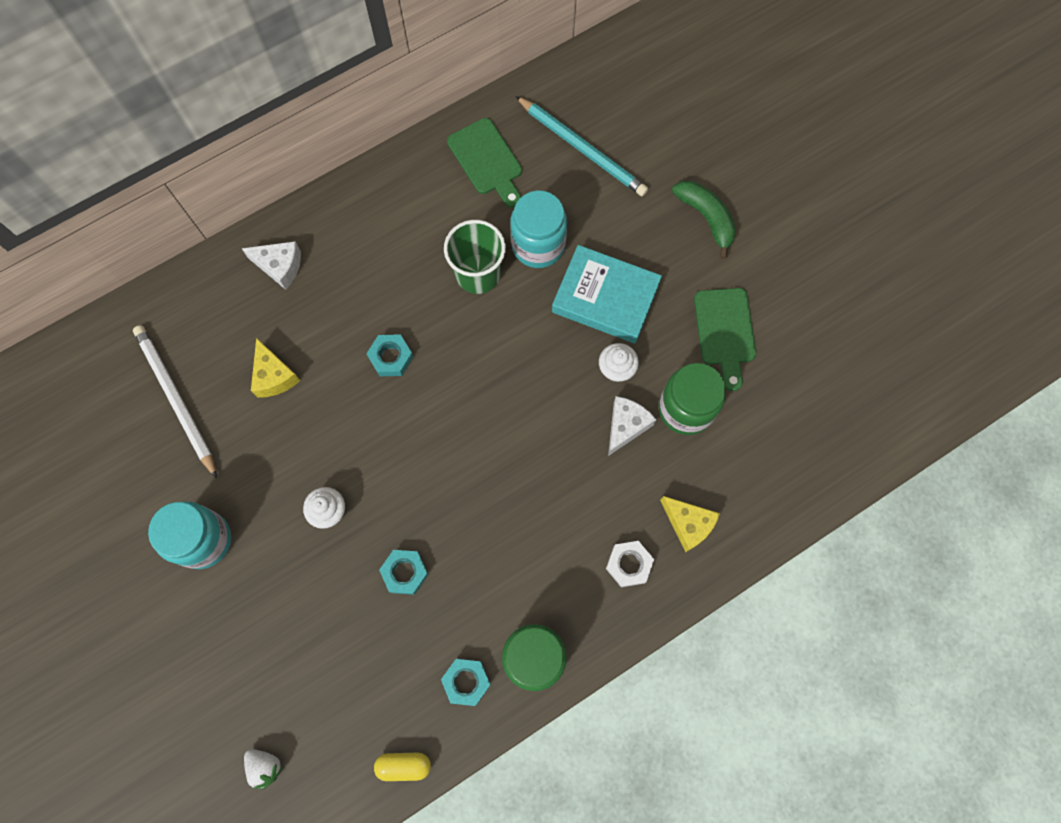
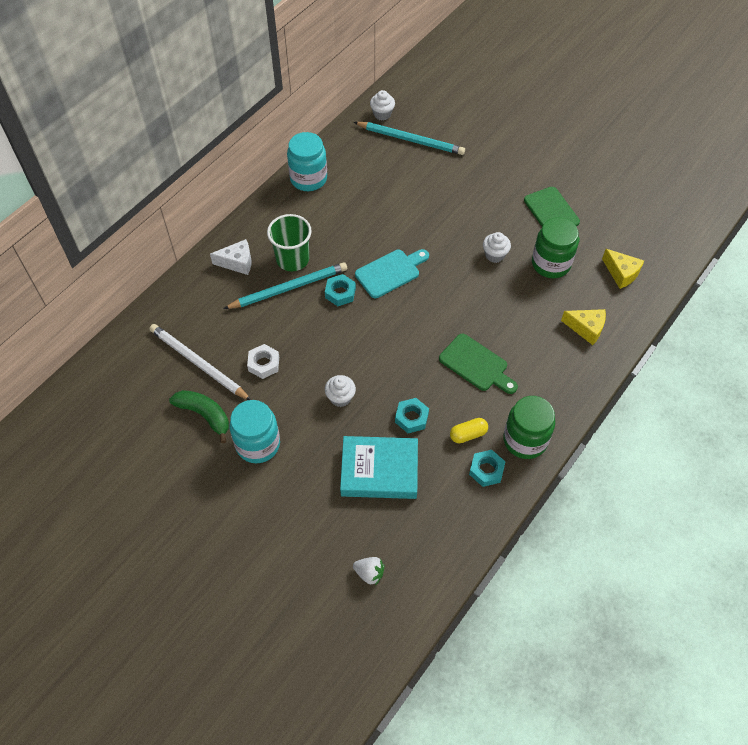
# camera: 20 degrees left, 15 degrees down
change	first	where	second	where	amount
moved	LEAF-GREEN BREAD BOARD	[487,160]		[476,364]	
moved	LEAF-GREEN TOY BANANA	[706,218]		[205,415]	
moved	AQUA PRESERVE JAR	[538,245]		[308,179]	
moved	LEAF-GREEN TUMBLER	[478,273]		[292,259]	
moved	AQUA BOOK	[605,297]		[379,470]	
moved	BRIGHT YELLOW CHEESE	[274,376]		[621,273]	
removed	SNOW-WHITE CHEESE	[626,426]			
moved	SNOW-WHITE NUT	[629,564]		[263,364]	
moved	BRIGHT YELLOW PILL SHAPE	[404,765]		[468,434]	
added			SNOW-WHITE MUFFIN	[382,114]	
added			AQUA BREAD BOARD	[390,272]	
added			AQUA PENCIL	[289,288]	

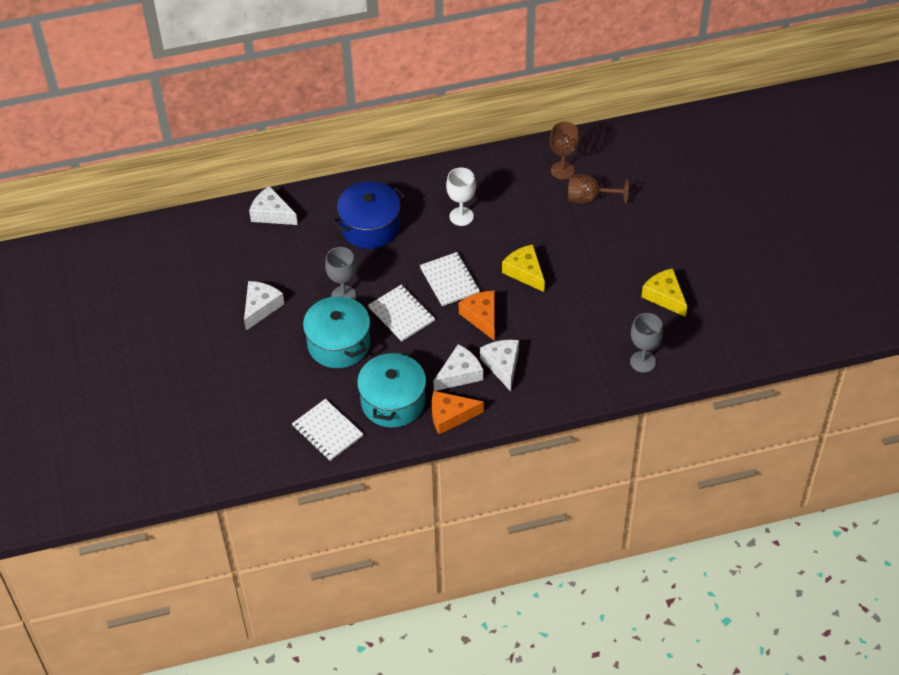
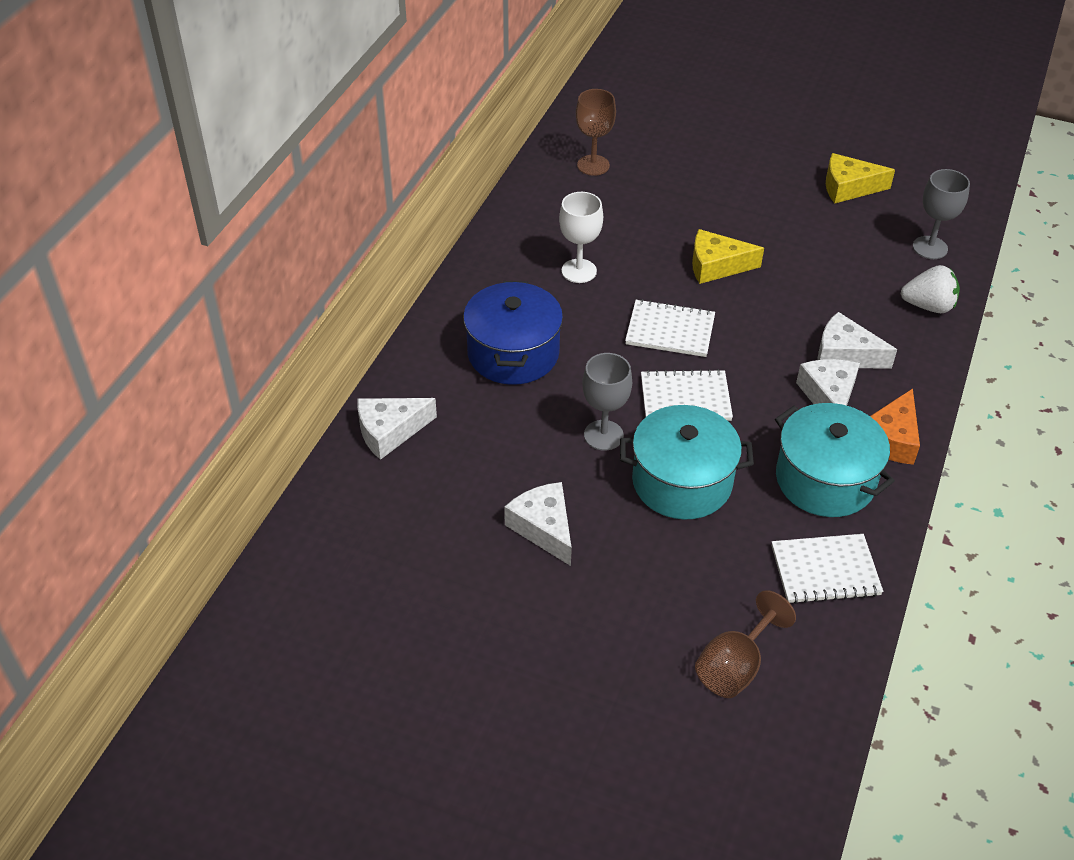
# camera: 55 degrees left, 5 degrees down
change	first	where	second	where	amount
moved	BROWN GOBLET	[589,198]		[735,666]	
removed	ORANGE-COLOURED CHEESE	[482,317]			
added			SNOW-WHITE TOY STRAWBERRY	[928,306]	

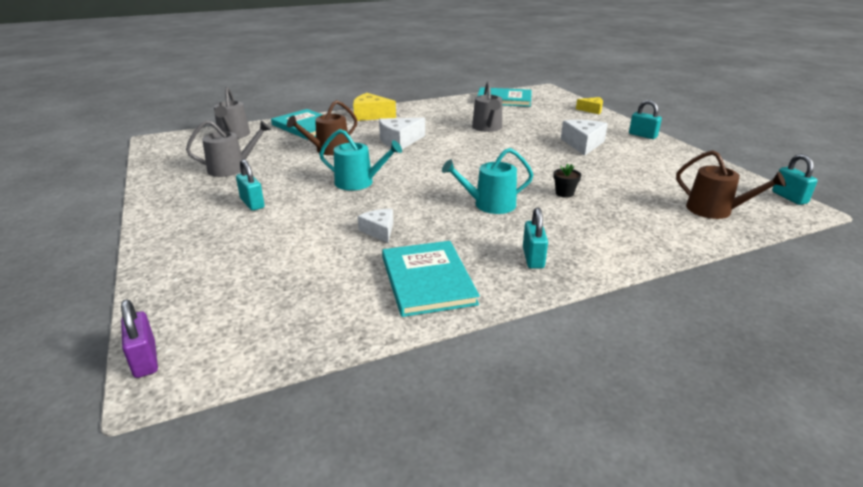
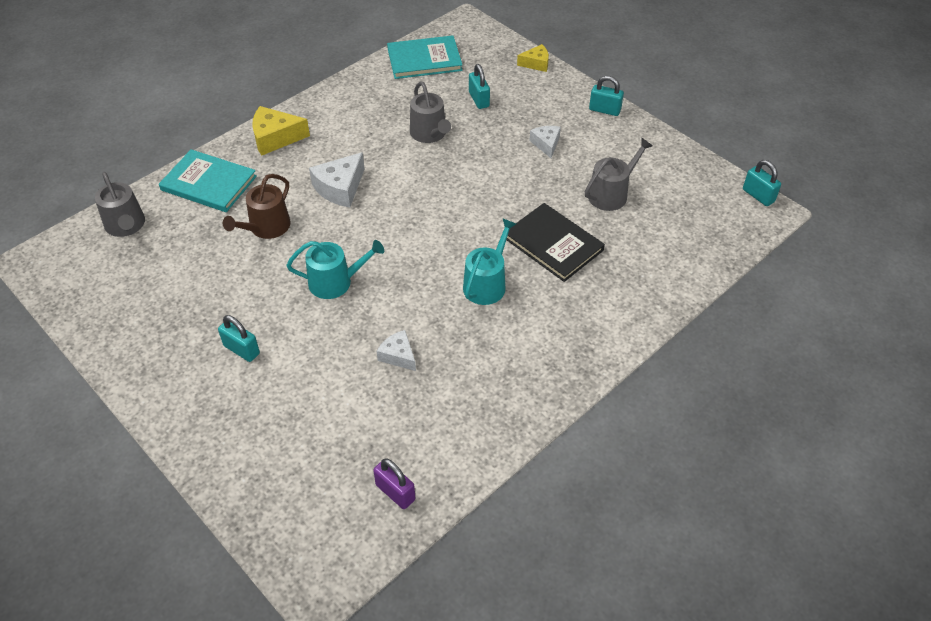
# camera: 20 degrees left, 20 degrees up
change	first	where	second	where	amount
moved	GREY WATERING POT	[232,168]		[611,194]	
resized	SNOW-WHITE CHEESE	[583,144]		[546,144]	x0.62
turned	AQUA WATERING POT	[489,204]		[487,283]	150 degrees clockwise
removed	BROWN WATERING POT	[715,210]			
replaced	JET-BLACK PLANT POT	[564,193]	JET-BLACK BOOK	[553,244]	
moved	AQUA SMALL LOCK	[533,258]		[479,99]	
removed	AQUA BOOK	[427,280]			
moved	ROYAL PURPLE SMALL LOCK	[145,360]		[395,492]	

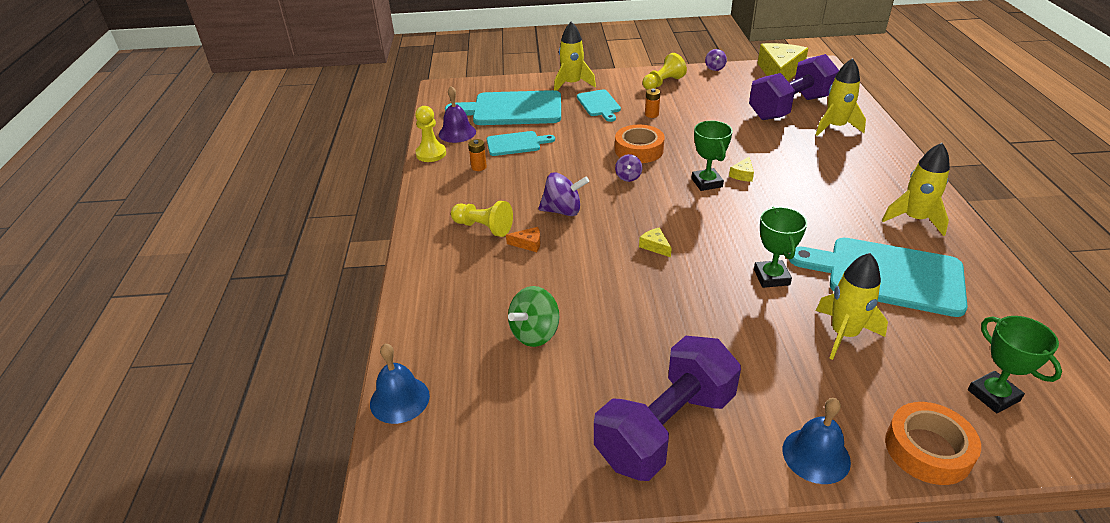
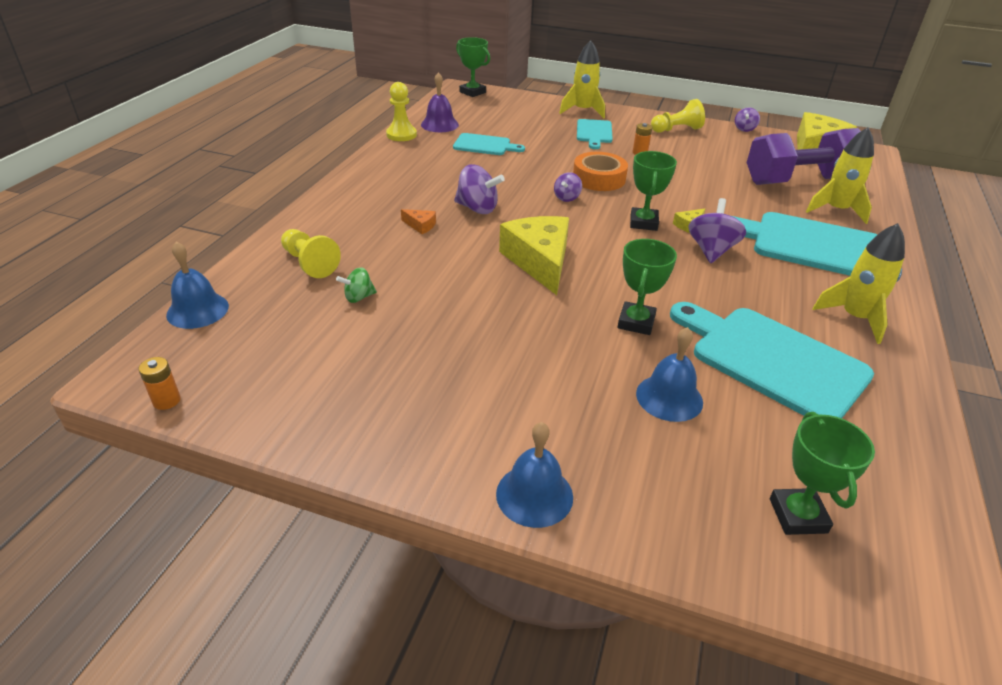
# camera: 20 degrees right, 0 degrees up
change	first	where	second	where	amount
moved	AQUA BREAD BOARD	[512,109]		[810,245]	
moved	ORANGE-COLOURED BATTERY	[479,167]		[166,400]	
moved	BRIGHT YELLOW PAWN	[483,227]		[309,263]	
resized	BRIGHT YELLOW CHEESE	[655,246]		[539,261]	x2.44
replaced	BRIGHT YELLOW ROCKET	[844,334]	ROYAL BLUE SCHOOL BELL	[669,397]	
resized	LEAF-GREEN SPINNING TOP	[535,333]		[358,297]	x0.59
removed	ROYAL PURPLE FREE WEIGHT	[665,428]			
removed	ORANGE-COLOURED ROLL OF TAPE	[927,449]			
added			LEAF-GREEN TROPHY	[472,92]	
added			ROYAL PURPLE SPINNING TOP	[711,250]	

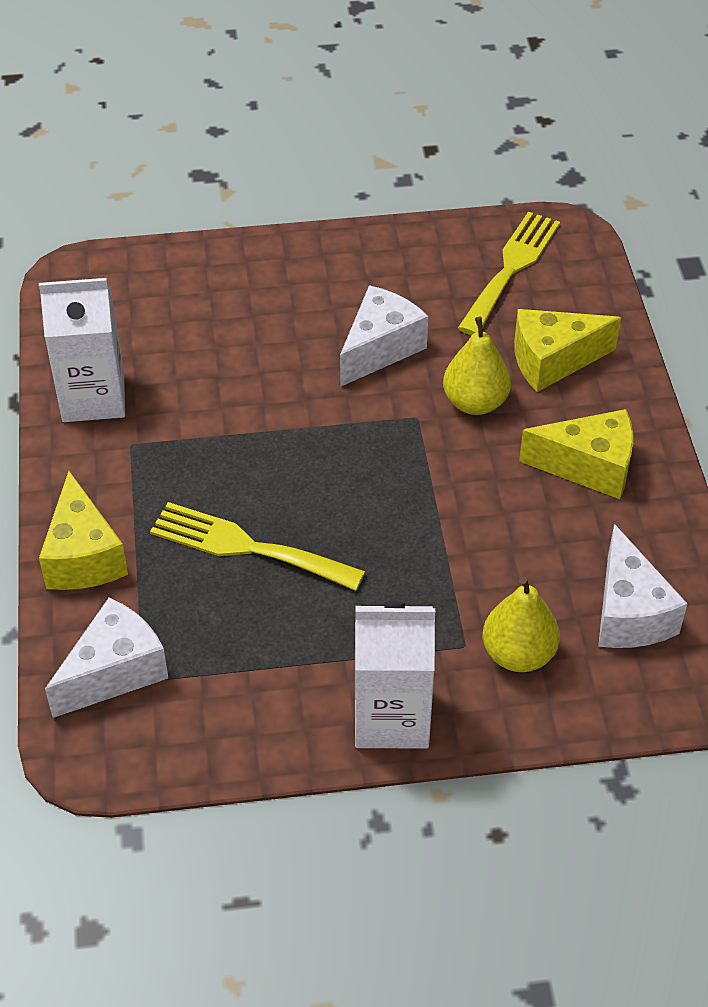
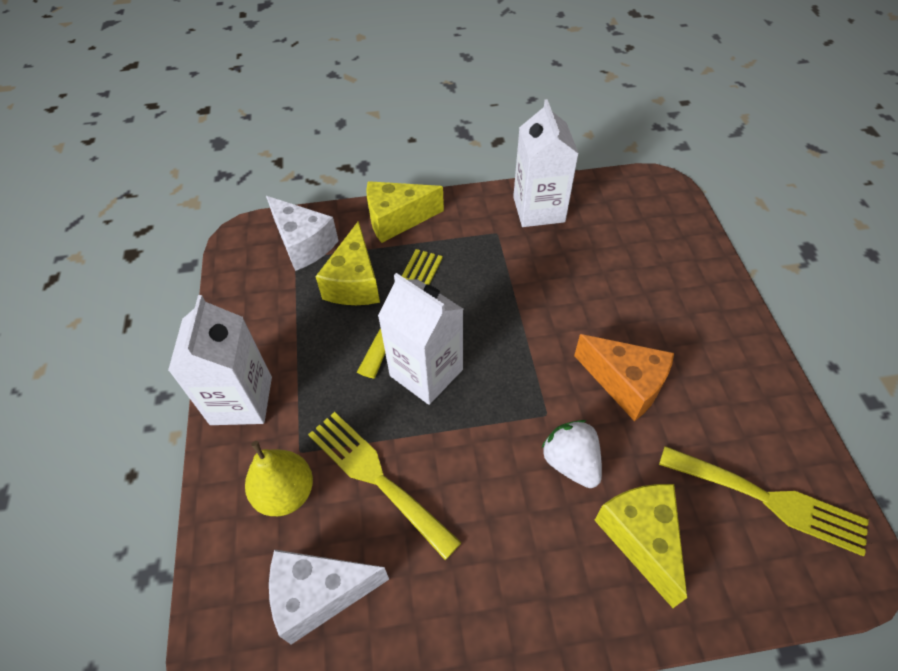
# camera: 90 degrees right, 5 degrees up
change	first	where	second	where	amount
recoloured	SNOW-WHITE CHEESE	[380,349]	ORANGE-COLOURED CHEESE	[625,384]	
replaced	BRIGHT YELLOW PEAR	[475,402]	SNOW-WHITE TOY STRAWBERRY	[571,462]	
moved	BRIGHT YELLOW CHEESE	[589,467]		[354,283]	
added			SNOW-WHITE JUICE CARTON	[426,372]	
added			BRIGHT YELLOW FORK	[376,477]	

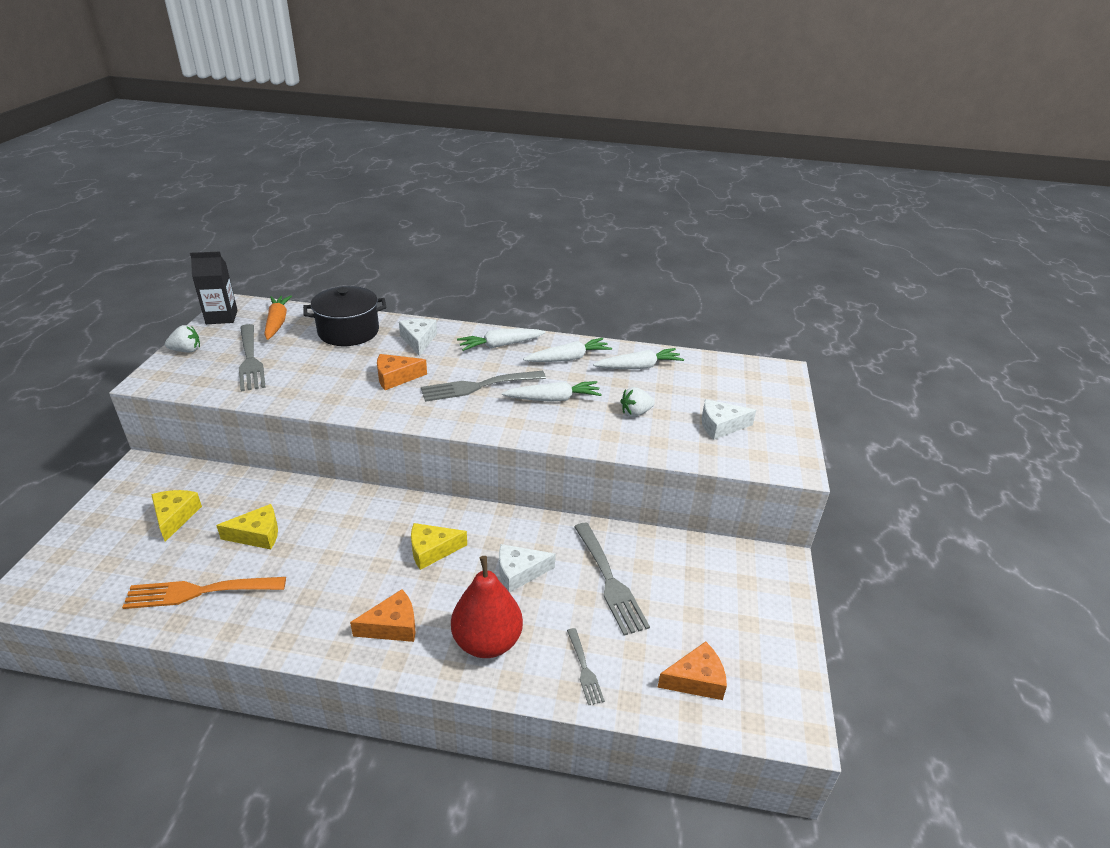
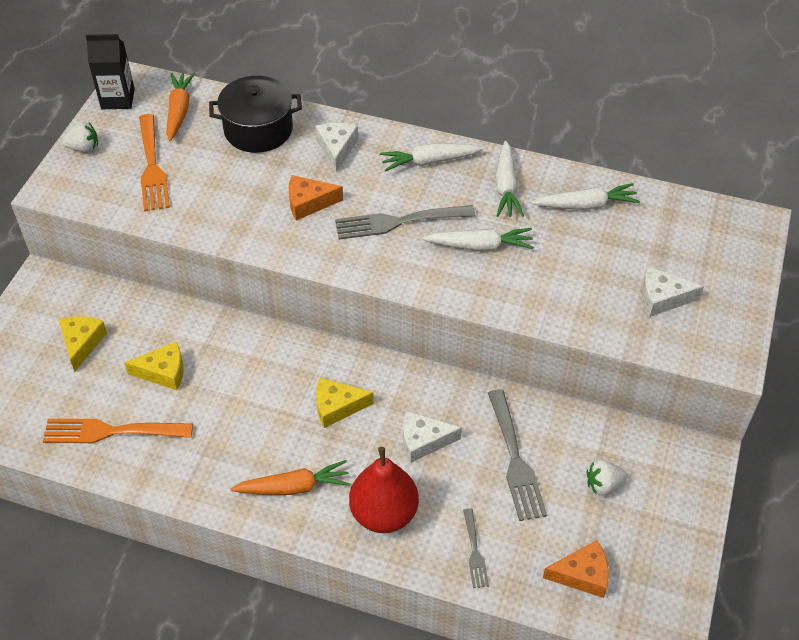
# camera: 10 degrees right, 15 degrees up
change	first	where	second	where	amount
recoloured	GREY FORK	[250,360]	ORANGE-COLOURED FORK	[152,167]	
turned	SNOW-WHITE ROOT VEGETABLE	[568,358]		[506,187]	105 degrees clockwise
moved	SNOW-WHITE TOY STRAWBERRY	[635,413]		[603,485]	
replaced	ORANGE-COLOURED CHEESE	[392,626]	ORANGE-COLOURED ROOT VEGETABLE	[294,487]	

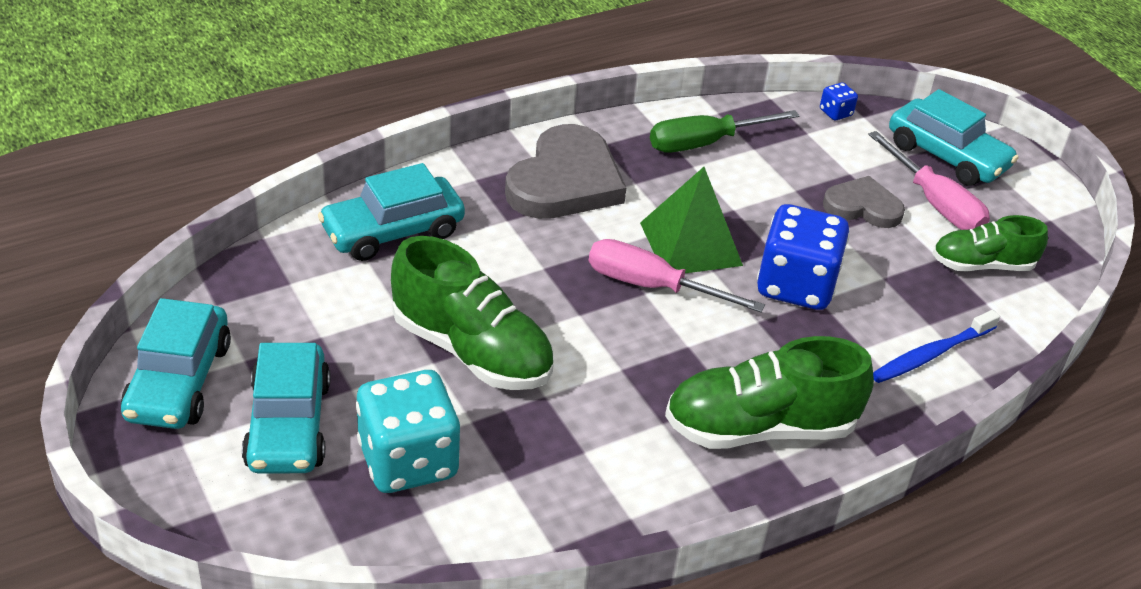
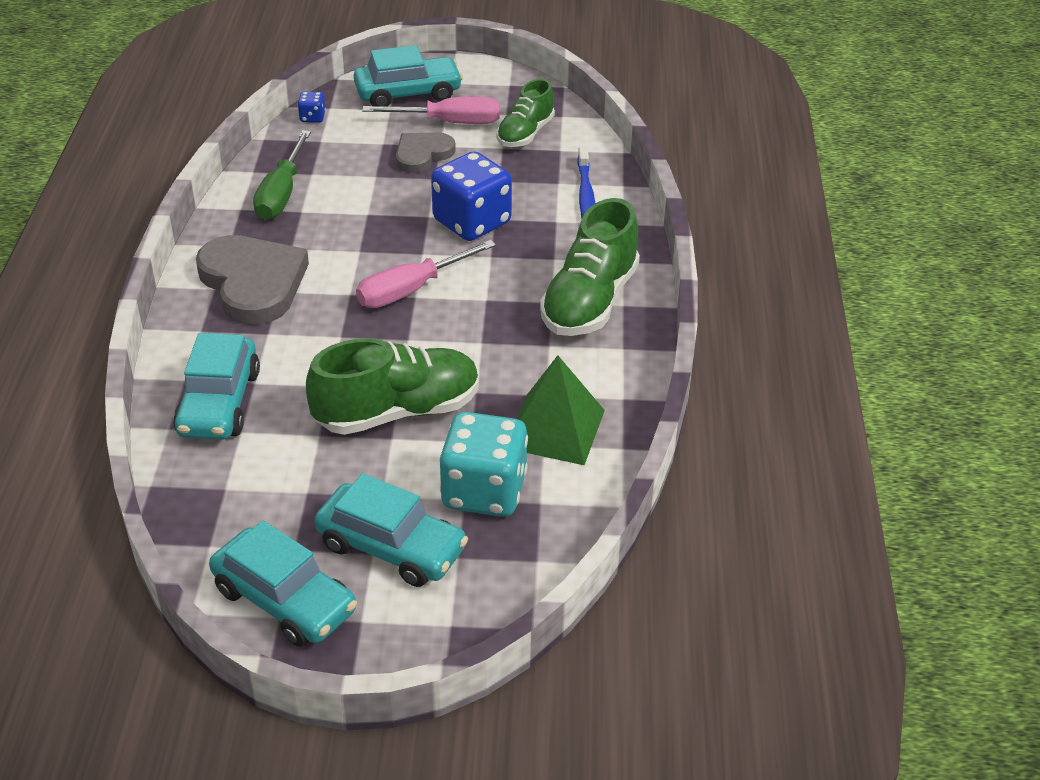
# camera: 55 degrees left, 0 degrees up
change	first	where	second	where	amount
moved	LEAF-GREEN PYRAMID SHAPE	[691,244]		[555,428]	

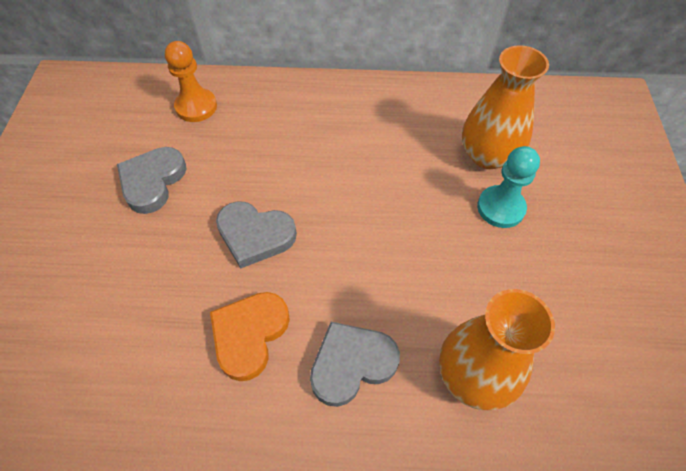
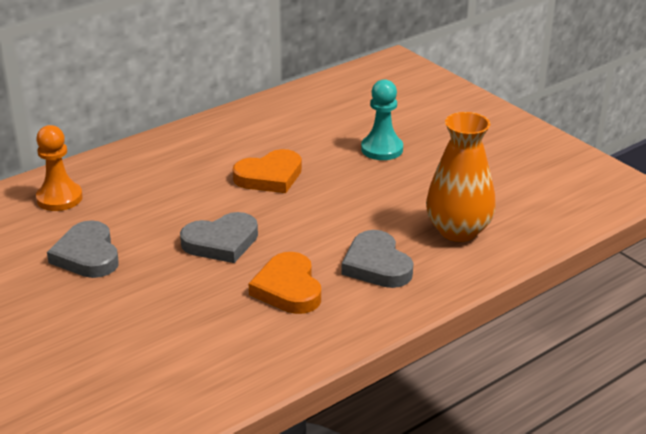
# camera: 40 degrees left, 25 degrees down
change	first	where	second	where	amount
removed	ORANGE-COLOURED FLOWER VASE	[488,155]			
turned	GREY LOVE HEART	[351,364]		[377,265]	45 degrees counterclockwise
added			ORANGE-COLOURED LOVE HEART	[270,176]	

